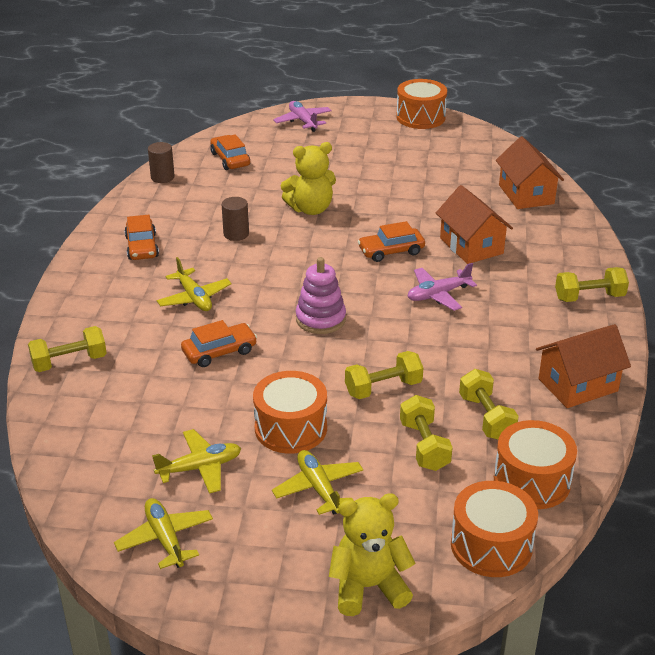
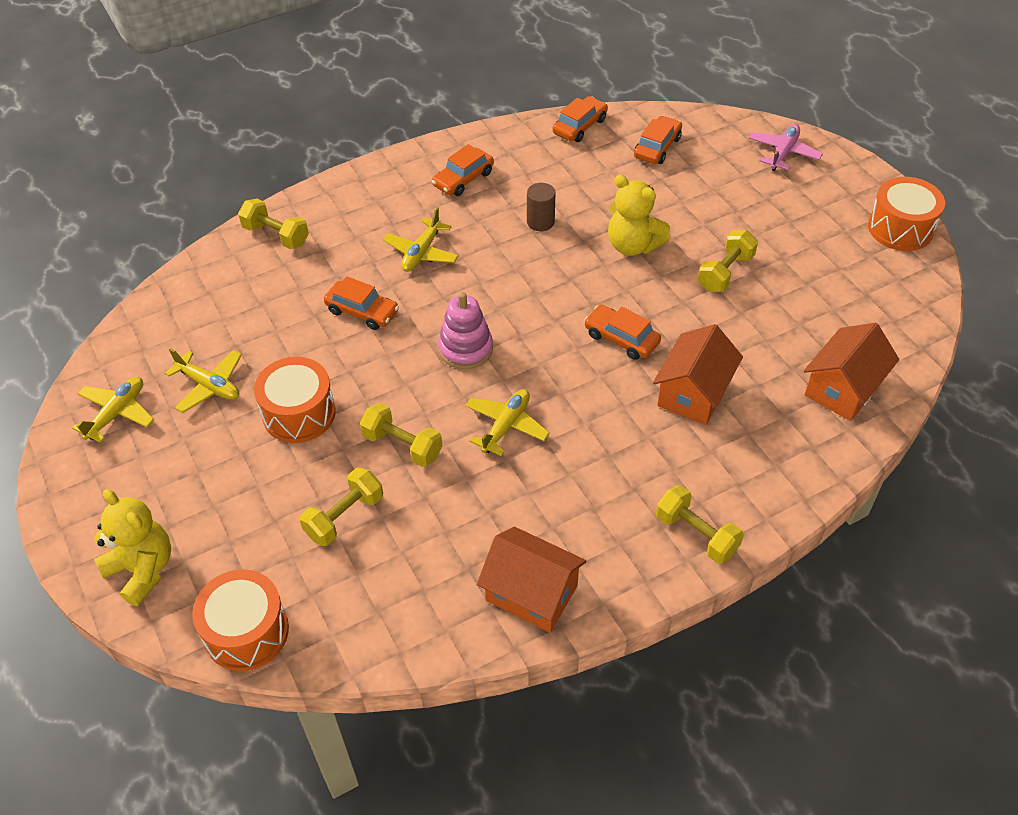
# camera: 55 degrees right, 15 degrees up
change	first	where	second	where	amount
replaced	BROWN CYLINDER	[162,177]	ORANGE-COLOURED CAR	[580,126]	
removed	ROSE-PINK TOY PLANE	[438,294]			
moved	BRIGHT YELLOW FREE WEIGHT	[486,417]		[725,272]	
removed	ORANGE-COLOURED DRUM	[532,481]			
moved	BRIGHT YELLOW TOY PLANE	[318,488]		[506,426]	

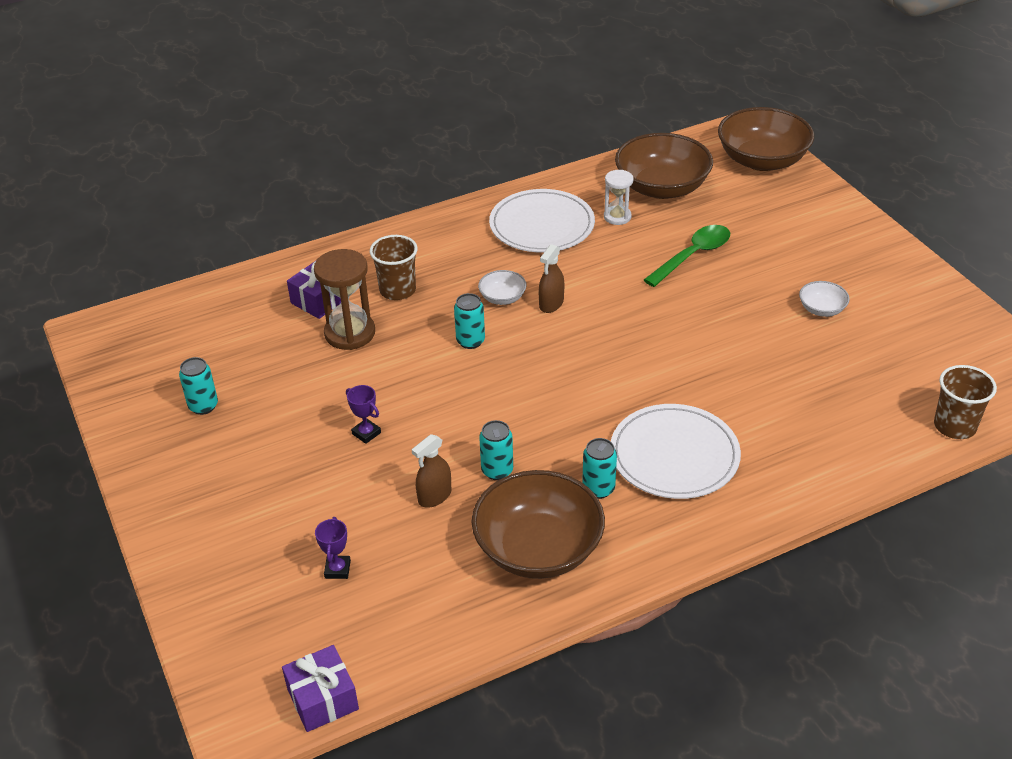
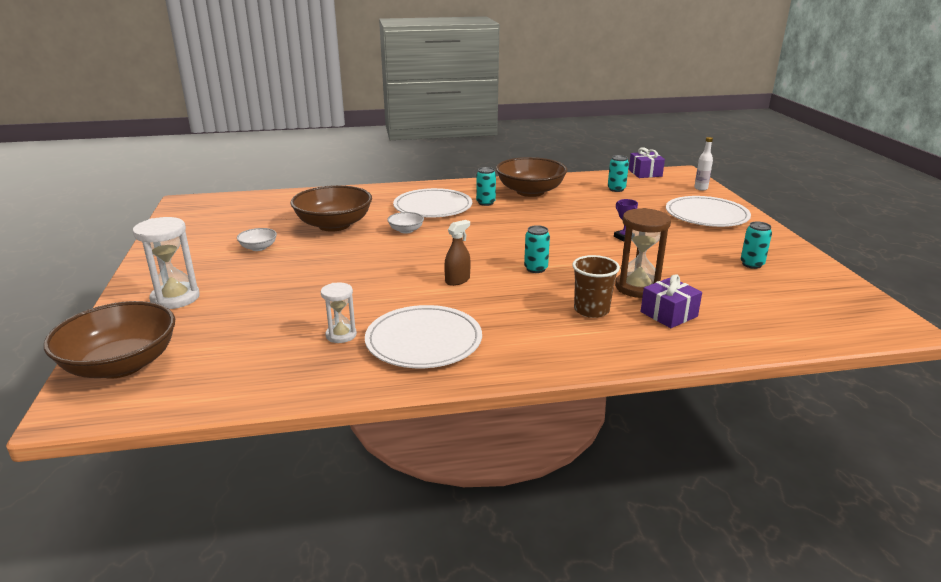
# camera: 165 degrees left, 15 degrees down
change	first	where	second	where	amount
moved	BROWN DEEP DISH	[662,187]		[334,225]	
removed	LEAF-GREEN TEASPOON	[692,256]			
moved	SNOW-WHITE DEEP DISH	[502,298]		[406,230]	
removed	BROWN TUMBLER	[954,426]			
moved	AQUA CAN	[497,471]		[616,189]	
removed	BROWN SPRAYER	[434,496]			
removed	ROYAL PURPLE TROPHY	[337,569]			
added			SNOW-WHITE BOTTLE	[701,188]	
added			SNOW-WHITE DINNER PLATE	[706,215]	
added			SNOW-WHITE SAND TIMER	[175,298]	

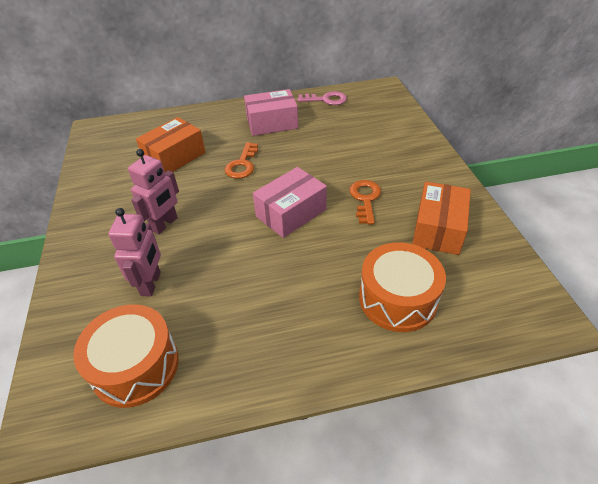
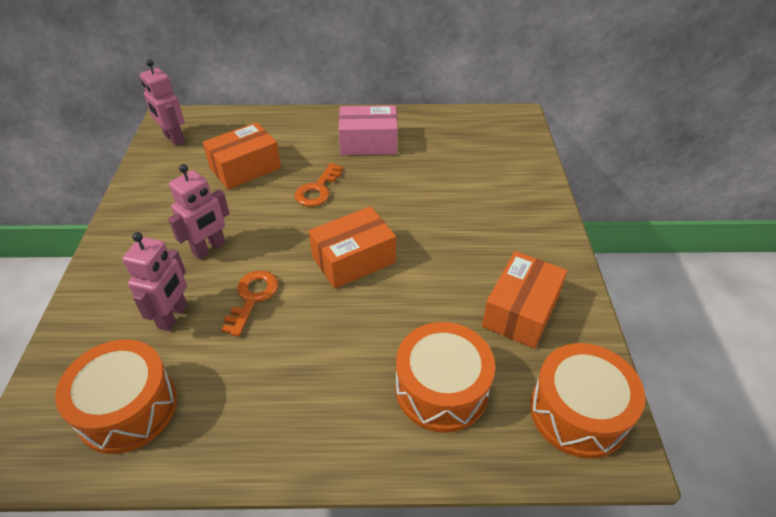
# camera: 10 degrees right, 0 degrees up
change	first	where	second	where	amount
removed	ROSE-PINK KEY	[326,100]			
recoloured	ROSE-PINK PACKAGE	[291,213]	ORANGE-COLOURED PACKAGE	[353,259]	
moved	ORANGE-COLOURED KEY	[365,199]		[252,297]	
added			ROSE-PINK TOY ROBOT	[173,139]	
added			ORANGE-COLOURED DRUM	[578,412]	

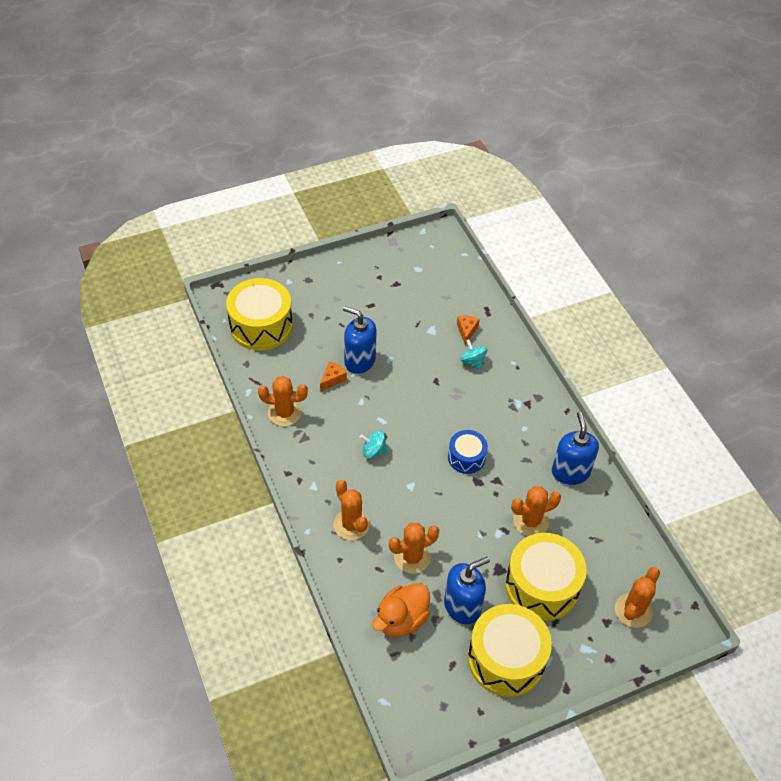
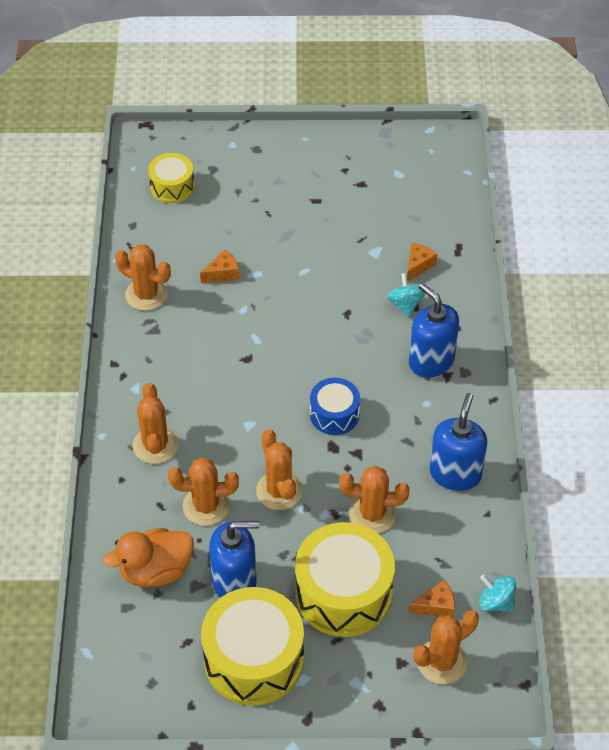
# camera: 25 degrees right, 0 degrees up
change	first	where	second	where	amount
resized	BRIGHT YELLOW DRUM	[261,326]		[172,187]	x0.55
moved	ROYAL BLUE PUMP BOTTLE	[359,361]		[431,361]	
moved	AQUA SPINNING TOP	[373,451]		[496,602]	
added			ORANGE-COLOURED PRICKLY PLANT	[279,491]	
added			ORANGE-COLOURED CHEESE	[436,606]	

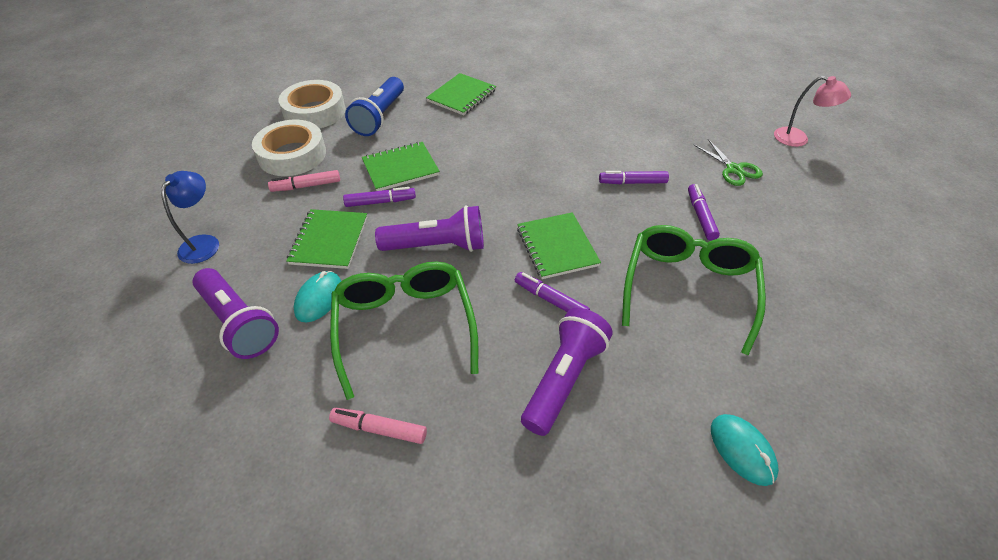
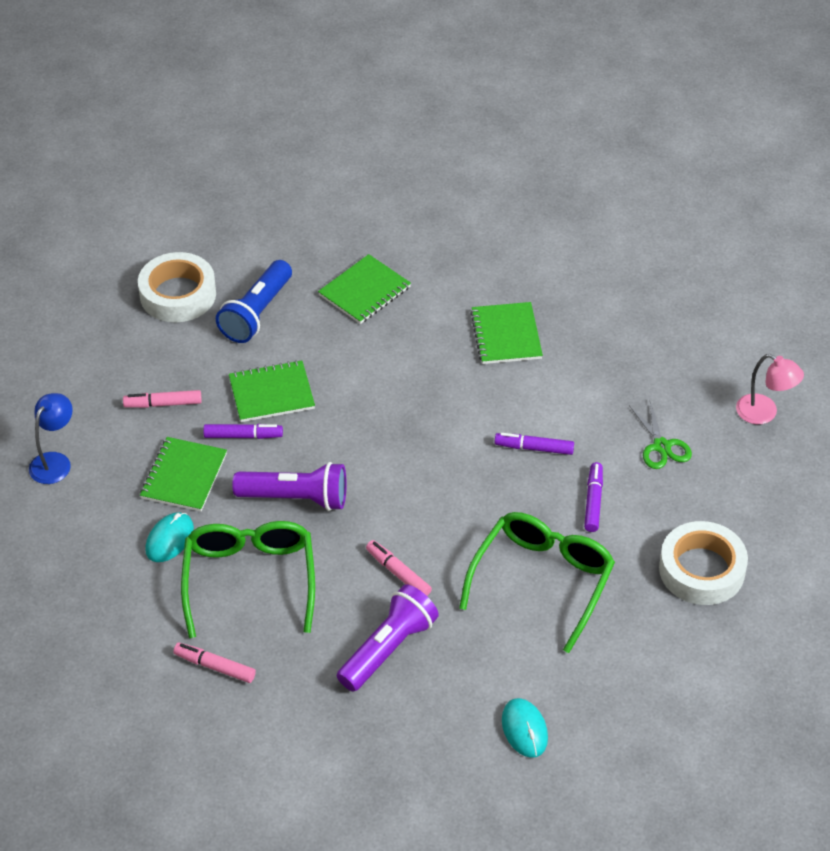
# camera: 10 degrees right, 0 degrees up
change	first	where	second	where	amount
moved	SNOW-WHITE ROLL OF TAPE	[292,155]		[701,570]	
moved	LEAF-GREEN NOTEPAD	[557,247]		[506,335]	
removed	ROYAL PURPLE POCKET TORCH	[239,323]			
recoloured	ROYAL PURPLE MARKER	[551,300]	ROSE-PINK MARKER	[398,573]	

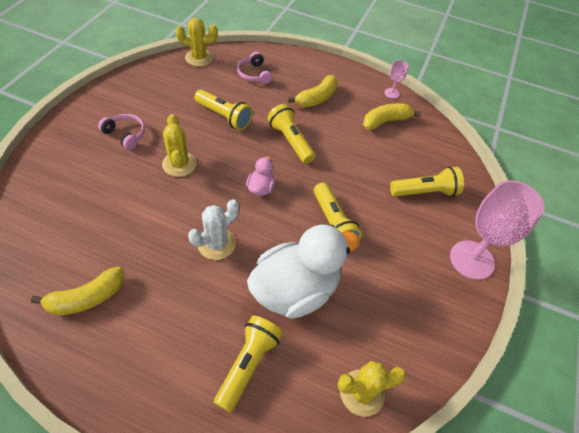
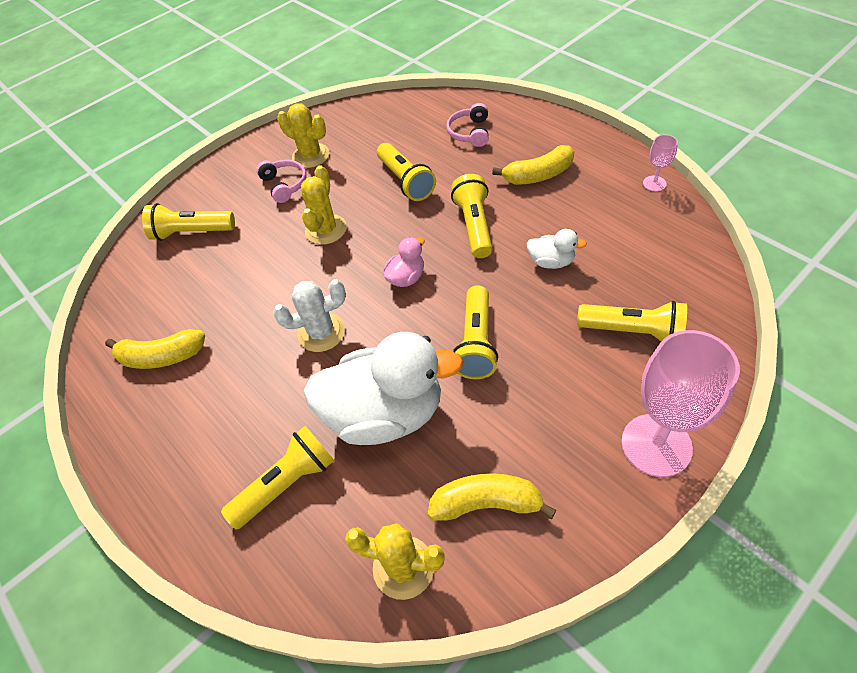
# camera: 35 degrees right, 0 degrees up
change	first	where	second	where	amount
moved	BRIGHT YELLOW PRICKLY PLANT	[199,58]		[311,156]	
moved	BRIGHT YELLOW TOY BANANA	[385,121]		[486,503]	
added			BRIGHT YELLOW POCKET TORCH	[191,232]	
added			SNOW-WHITE DUCK	[551,262]	

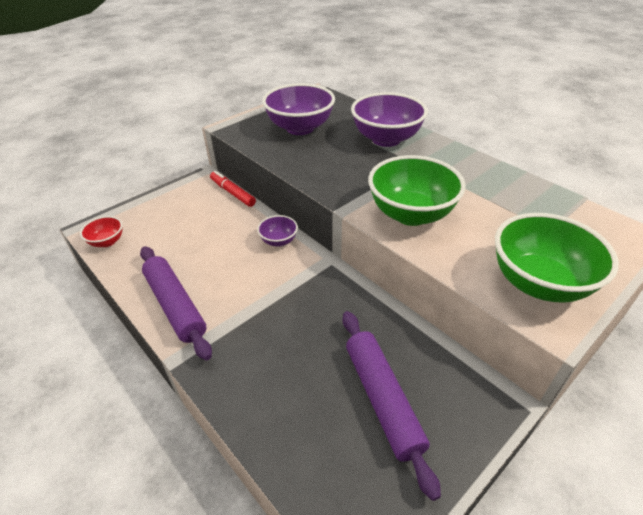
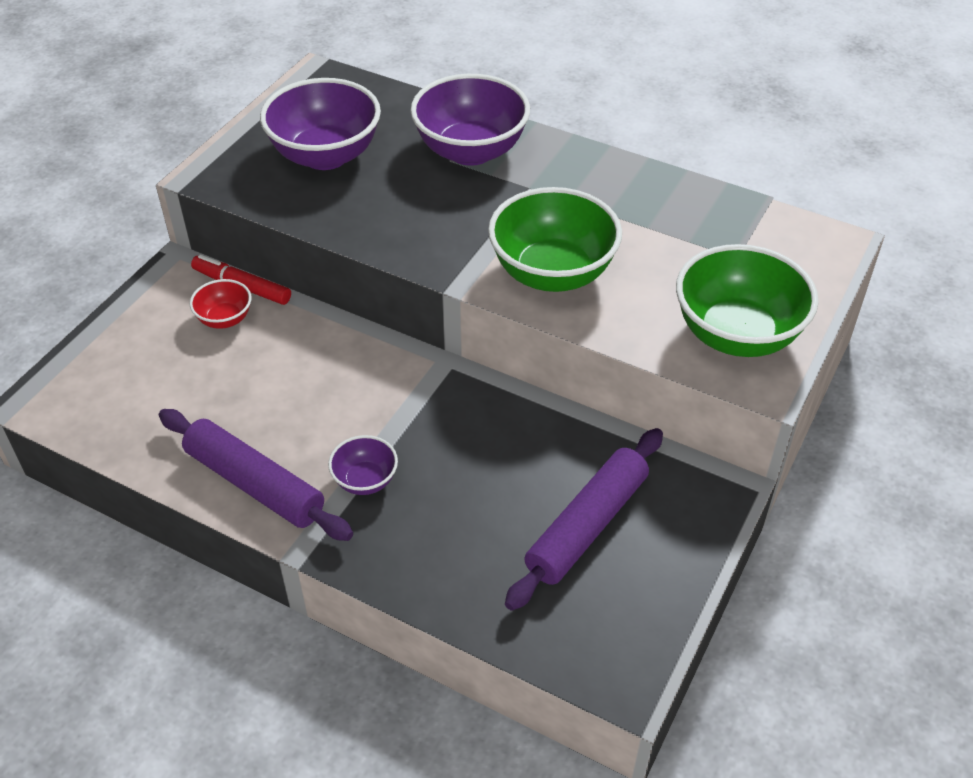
# camera: 20 degrees left, 5 degrees up
change	first	where	second	where	amount
moved	ROYAL PURPLE DEEP DISH	[279,241]		[365,480]	
moved	RED DEEP DISH	[107,242]		[225,319]	
turned	ROYAL PURPLE PASTRY ROLLER	[382,399]		[587,526]	75 degrees clockwise

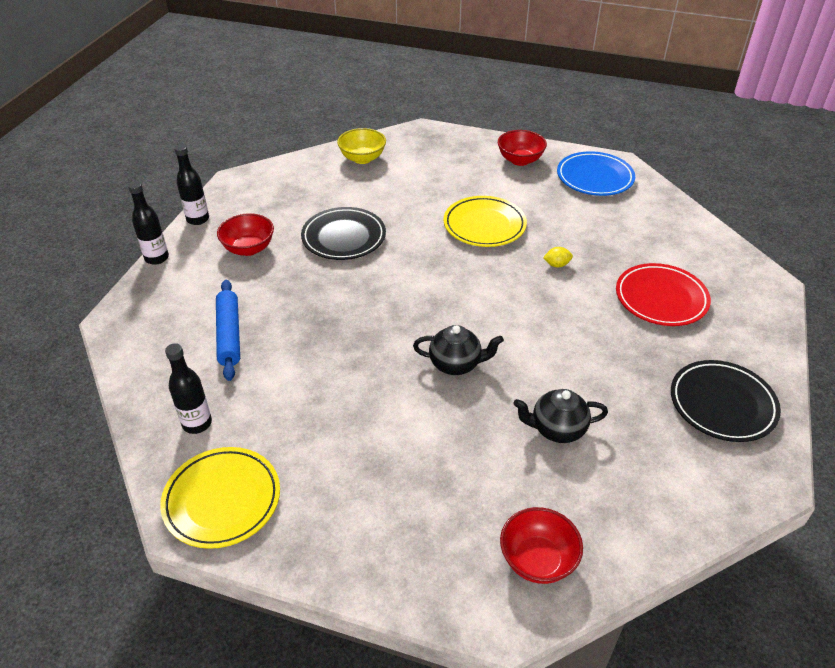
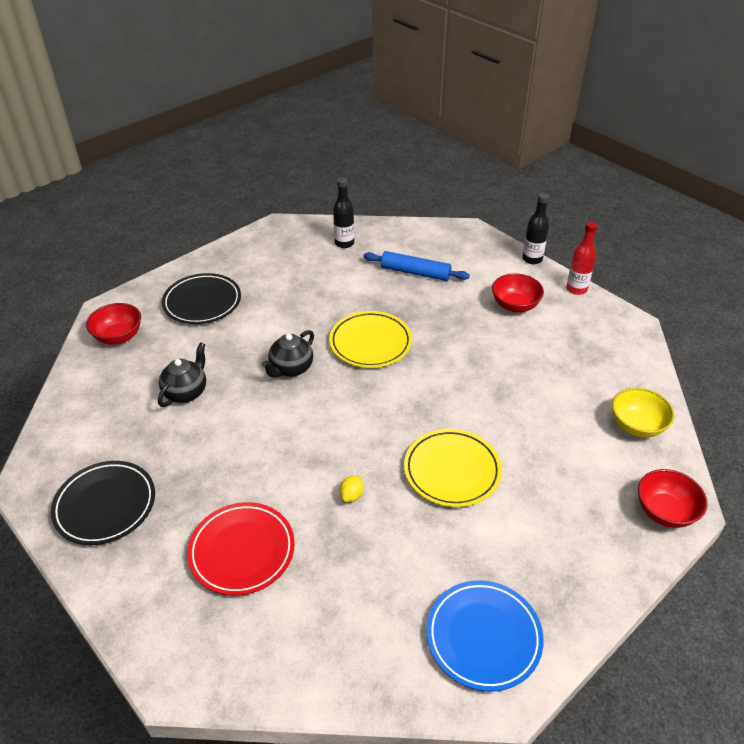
# camera: 120 degrees right, 0 degrees up
change	first	where	second	where	amount
moved	RED DEEP DISH	[520,160]		[665,512]	
recoloured	JET-BLACK BOTTLE	[198,219]	RED BOTTLE	[576,289]	
moved	JET-BLACK DINNER PLATE	[344,237]		[202,302]	
moved	BRIGHT YELLOW DINNER PLATE	[222,500]		[370,343]	

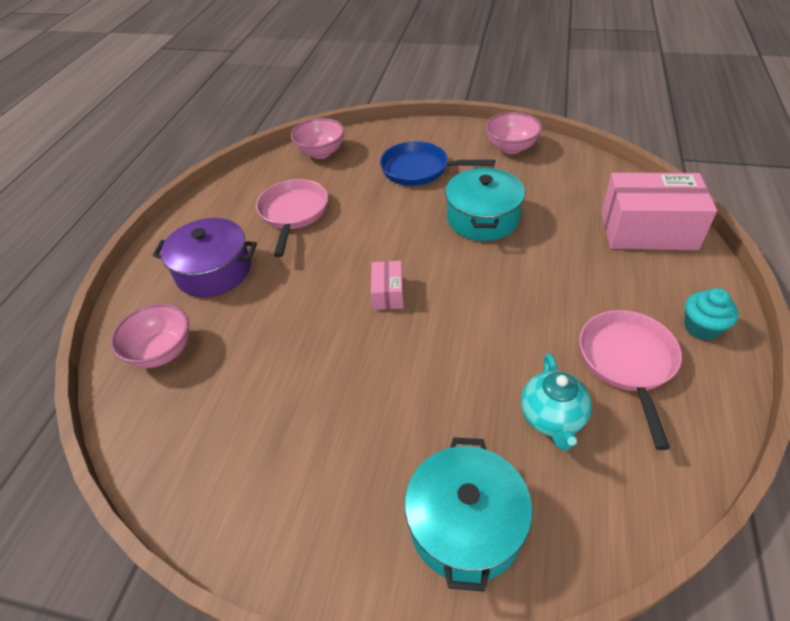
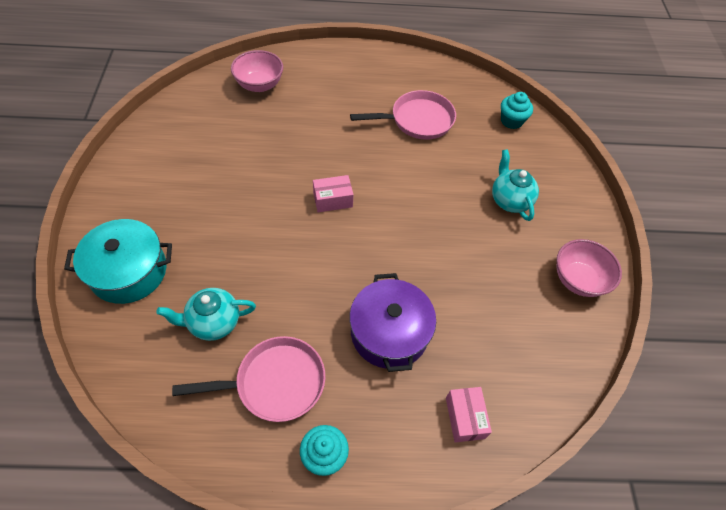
# camera: 70 degrees right, 10 degrees up
change	first	where	second	where	amount
replaced	ROSE-PINK DEEP DISH	[321,152]	AQUA MUFFIN	[511,121]	
replaced	ROYAL BLUE FRYING PAN	[419,169]	AQUA TEA POT	[509,200]	
removed	AQUA COOKING POT	[482,218]			
resized	ROSE-PINK PACKAGE	[648,230]		[465,418]	x0.48
moved	ROYAL PURPLE COOKING POT	[214,271]		[389,333]	

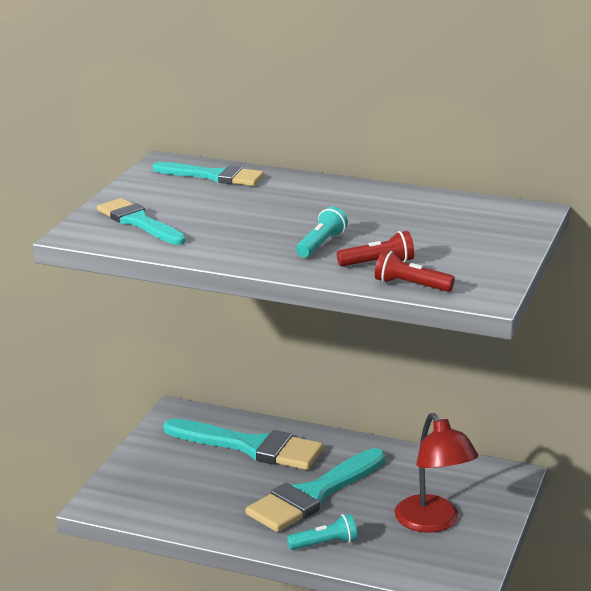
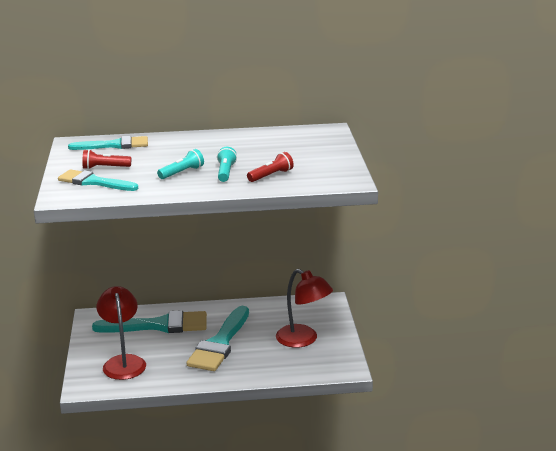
# camera: 25 degrees left, 0 degrees up
change	first	where	second	where	amount
moved	RED POCKET TORCH	[411,285]		[105,168]	
moved	AQUA POCKET TORCH	[324,544]		[182,173]	
added			RED READING LAMP	[123,362]	

